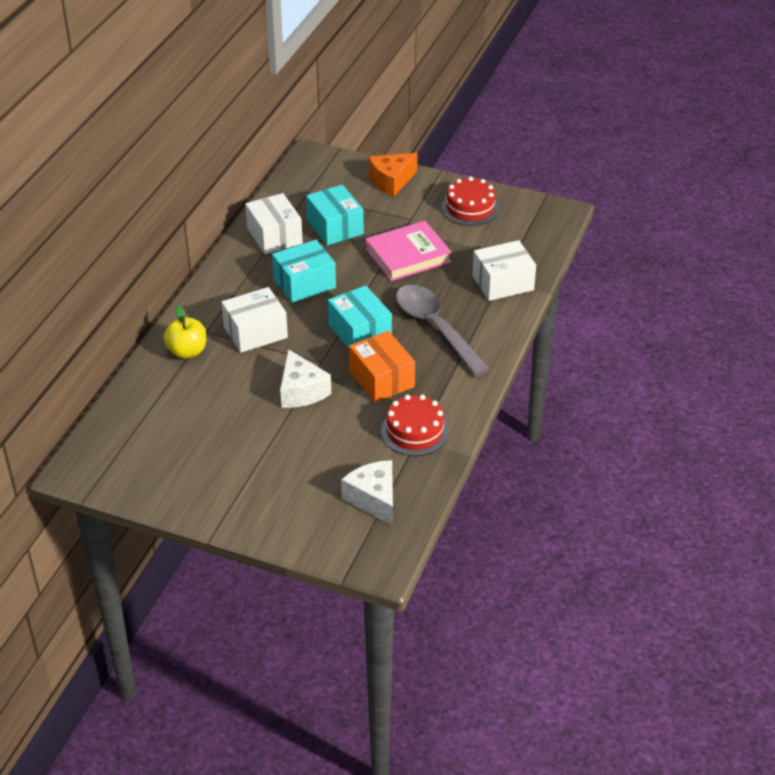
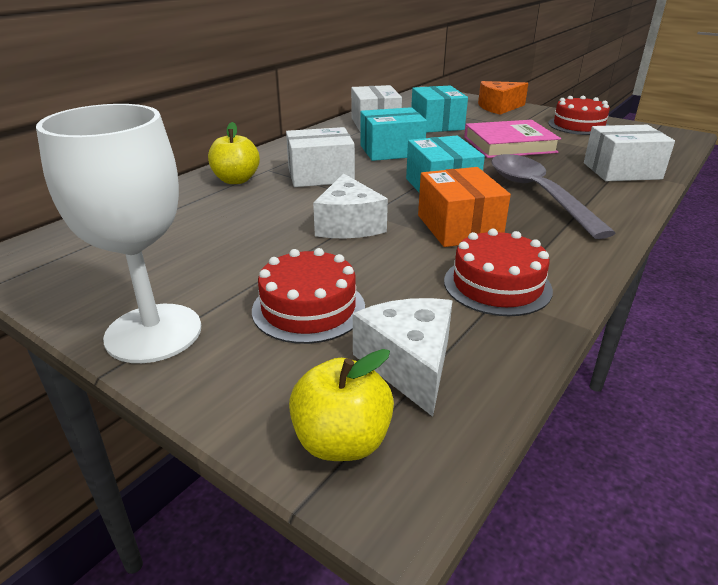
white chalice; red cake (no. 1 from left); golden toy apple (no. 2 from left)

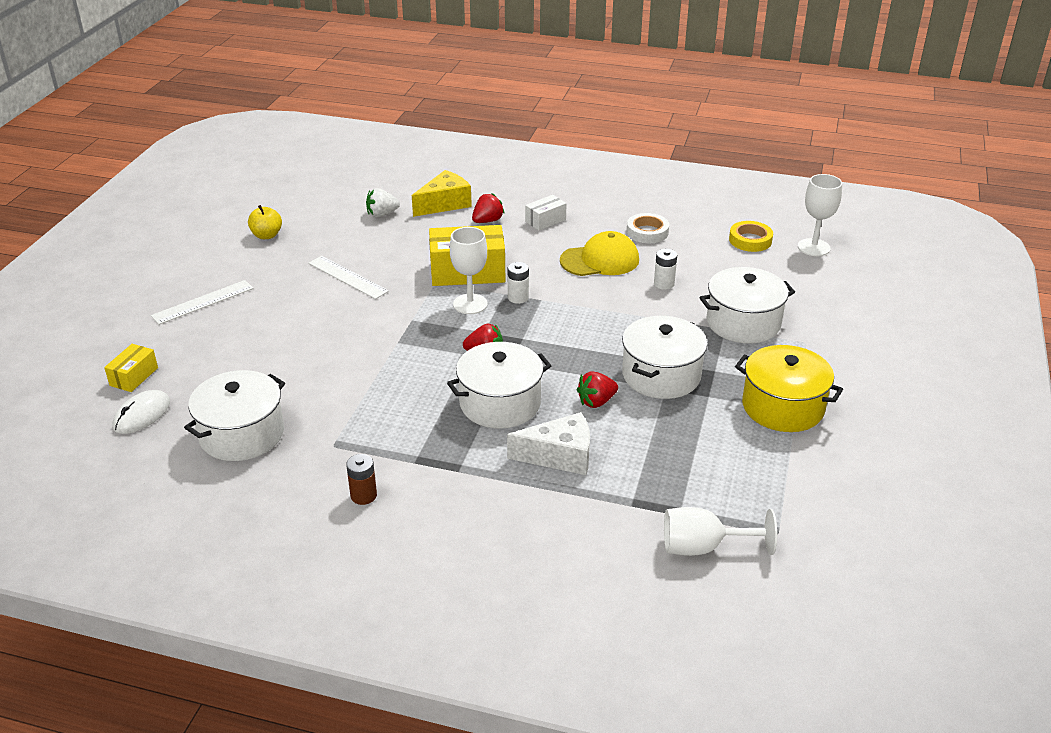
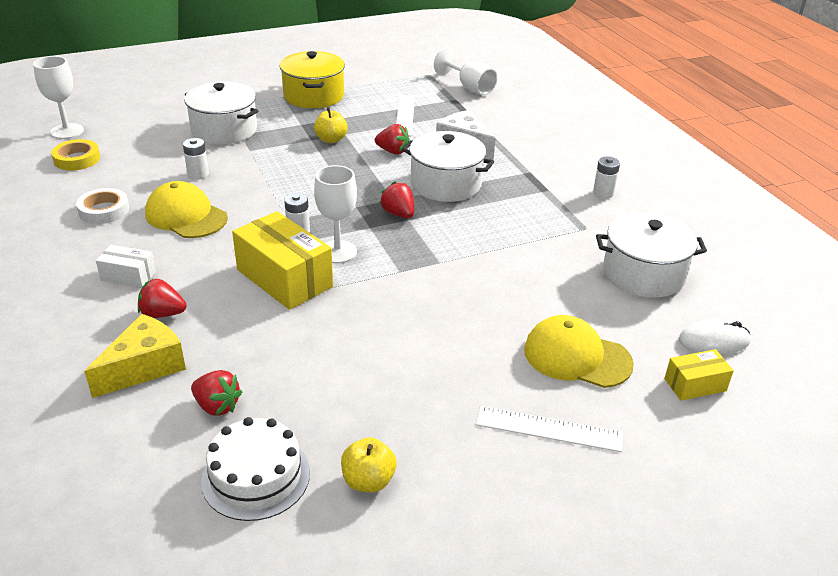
golden cheese wedge; red strawberry (no. 2 from left); white cake; golden toy apple (no. 1 from left); white measuring stick (no. 1 from left); golden cap (no. 2 from left); white AA battery (no. 3 from left)

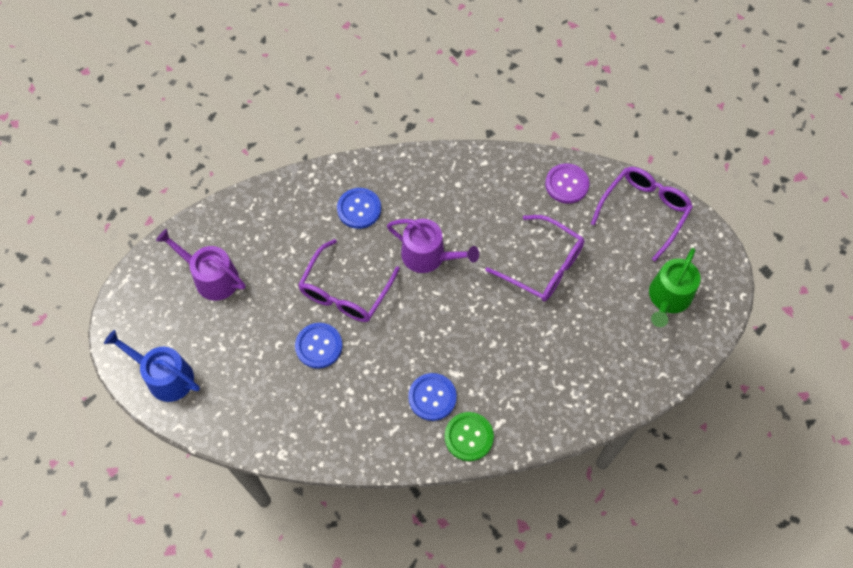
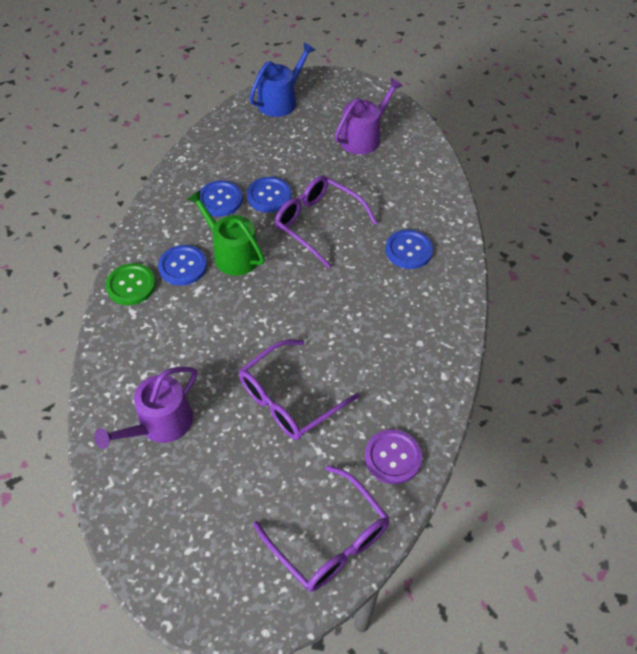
royal purple sprinkling can (no. 1 from left); emerald sprinkling can; cobalt shirt button (no. 2 from left)

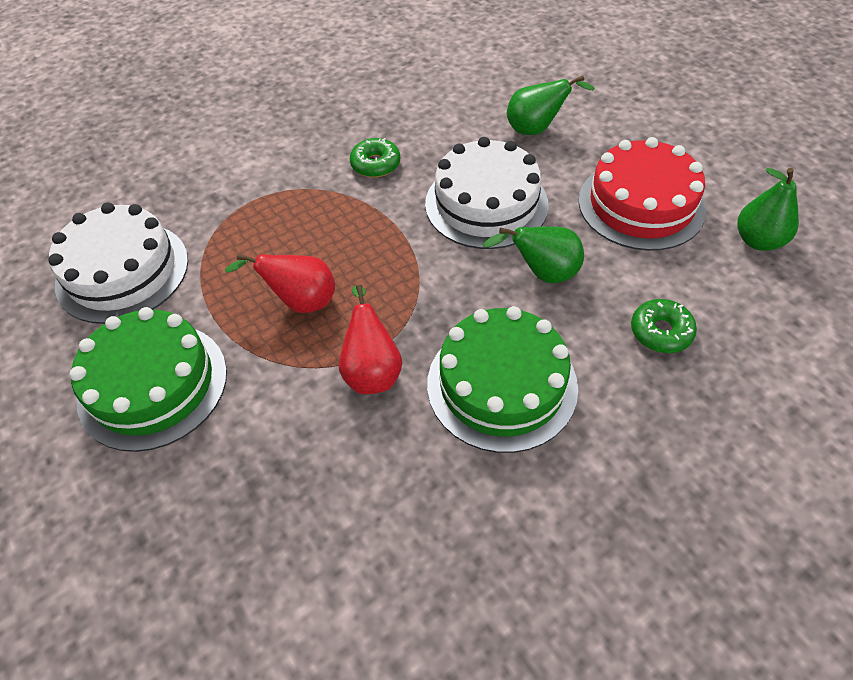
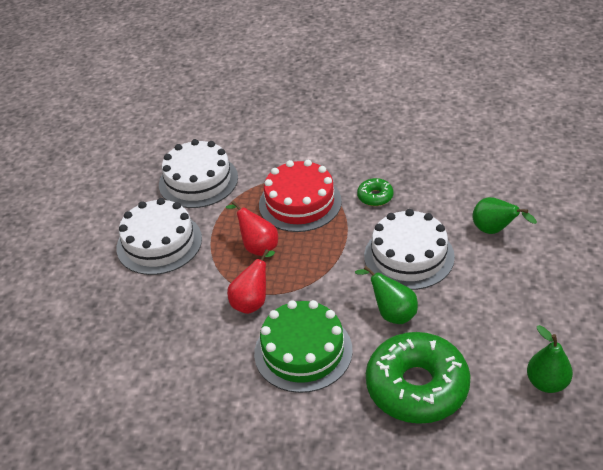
white cake (no. 1 from left); red cake; emerald glazed donut (no. 2 from left)

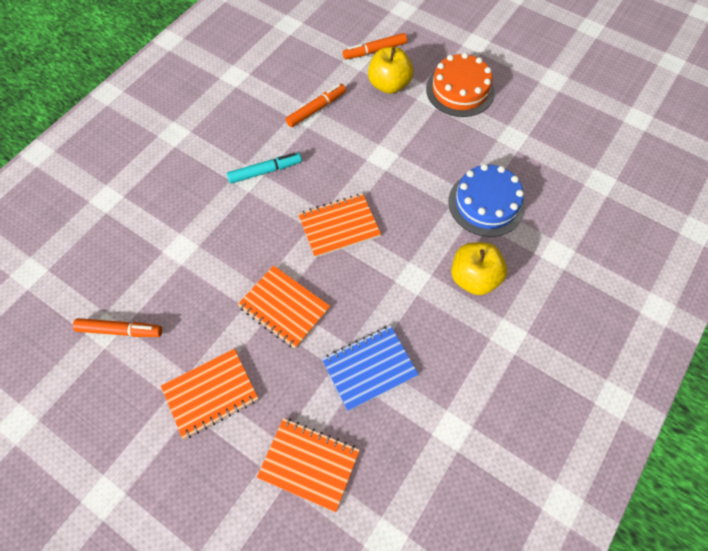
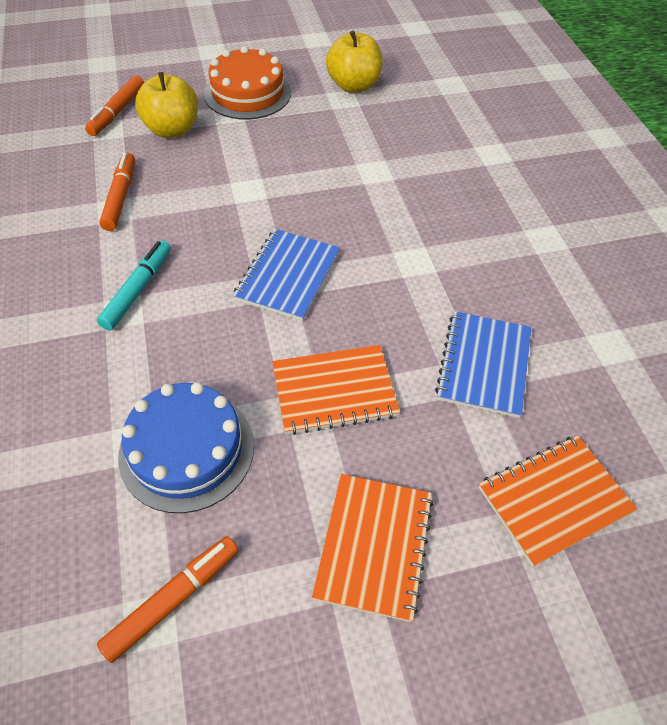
cobalt cake; cobalt notepad (no. 1 from left); golden toy apple (no. 2 from left)

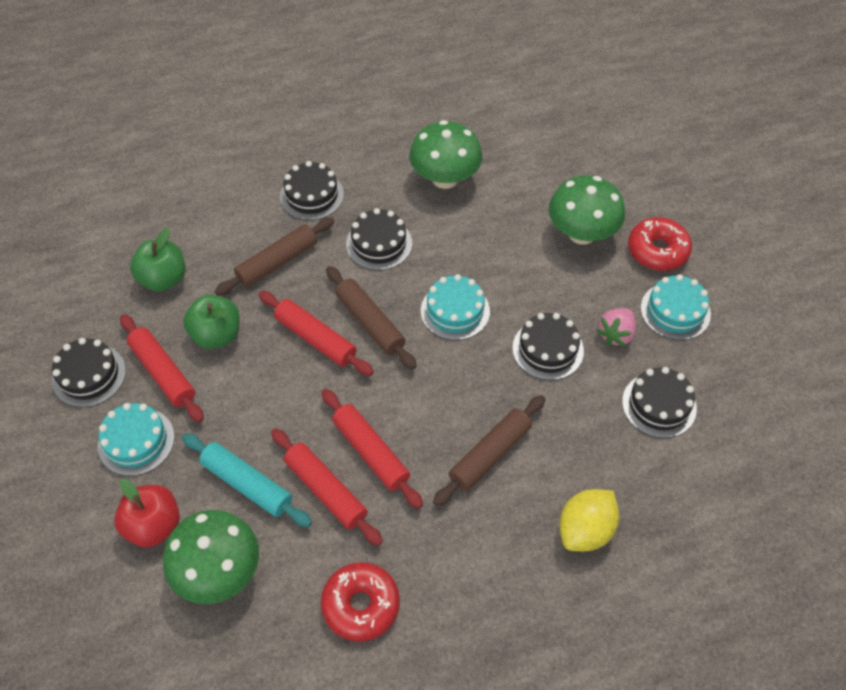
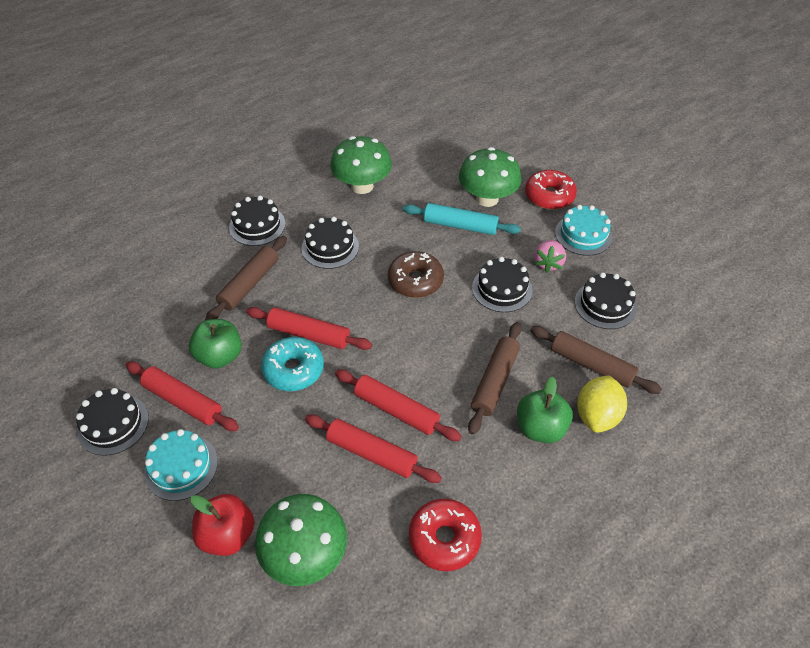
aqua glazed donut; russet glazed donut; aqua dough roller; emerald toy apple (no. 2 from left); russet dough roller (no. 3 from left)

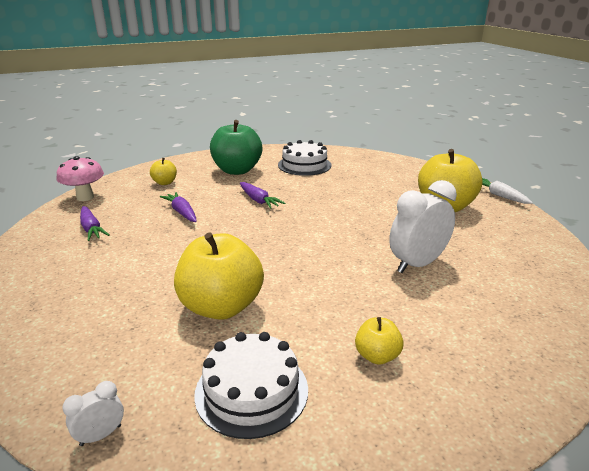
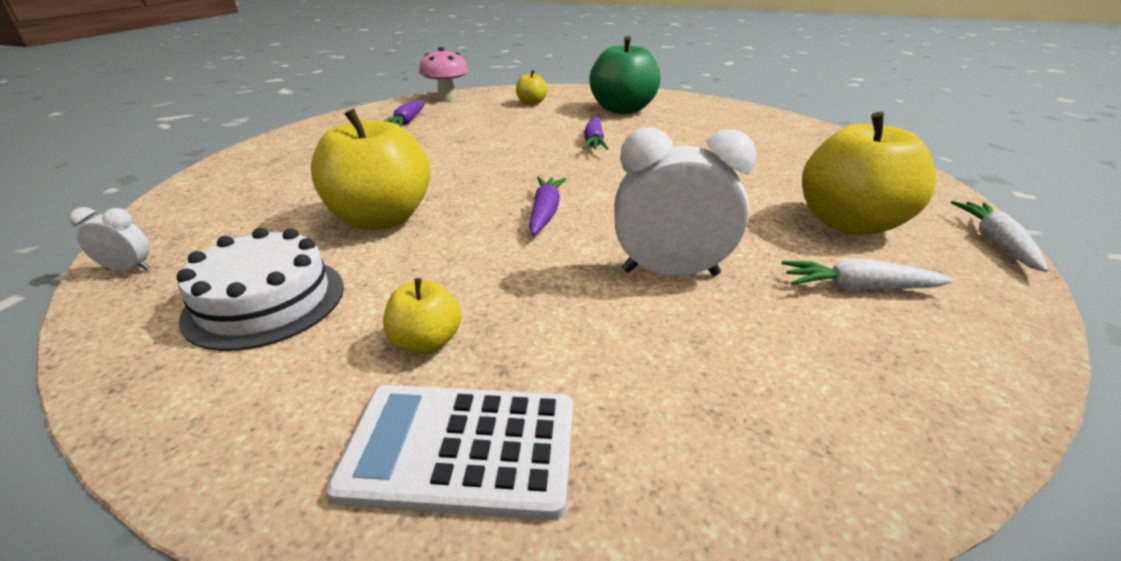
white pocket calculator; royal purple toy carrot (no. 2 from left); white toy carrot (no. 1 from left); white cake (no. 2 from left in the first image)

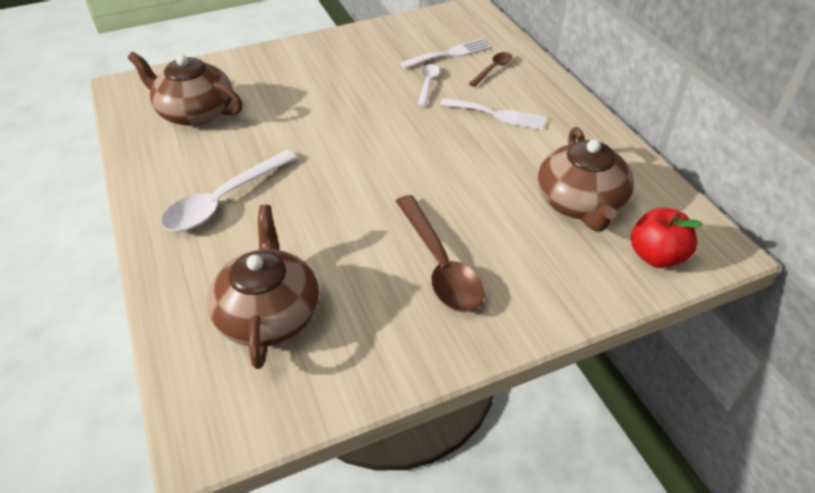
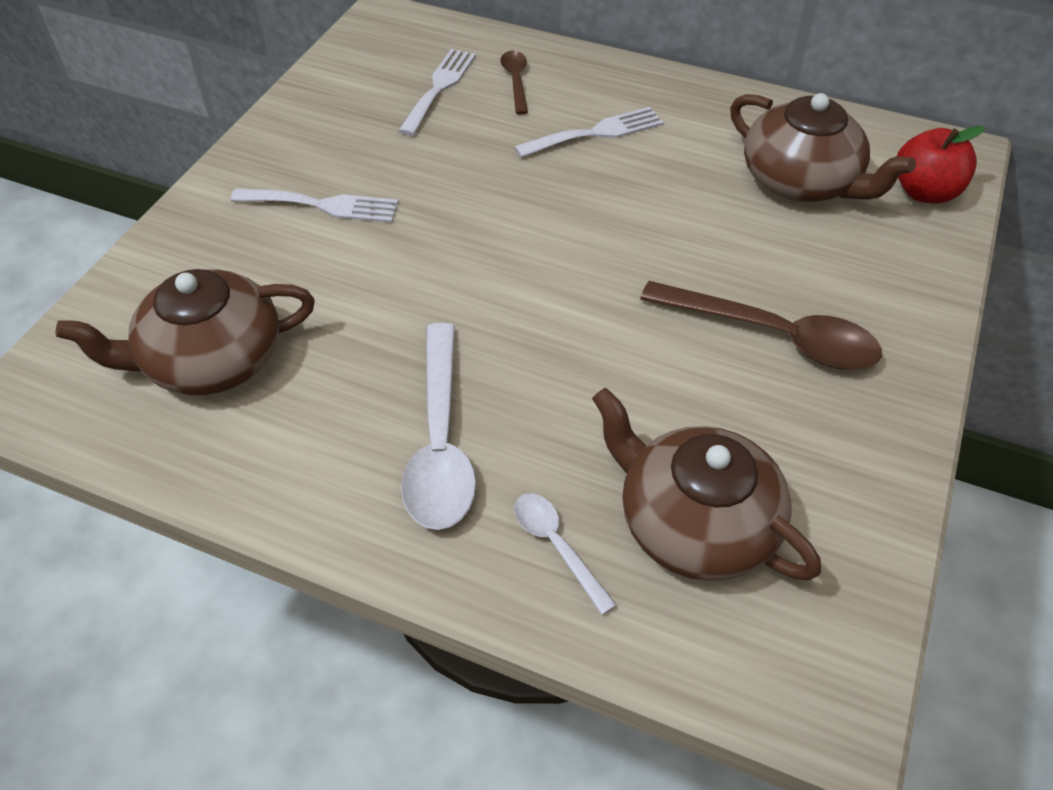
white dinner fork (no. 1 from left); white teaspoon (no. 2 from left)

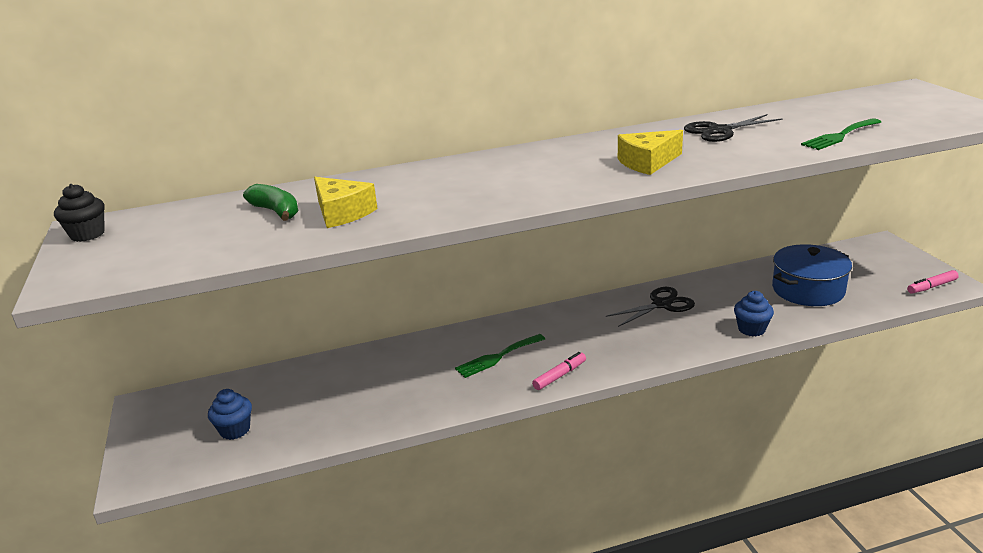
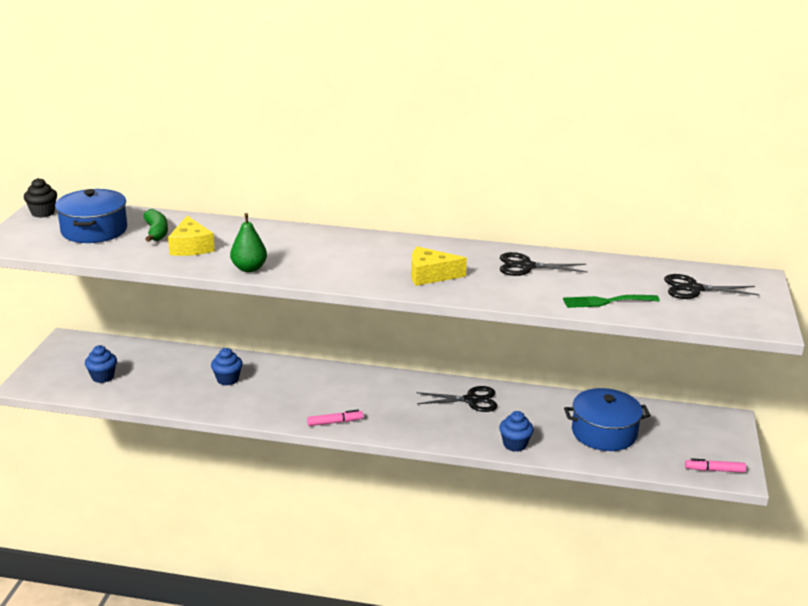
cobalt cooking pot (no. 1 from left); cobalt cupcake (no. 2 from left); emerald pear; black scissors (no. 3 from left); emerald dinner fork (no. 1 from left in the first image)

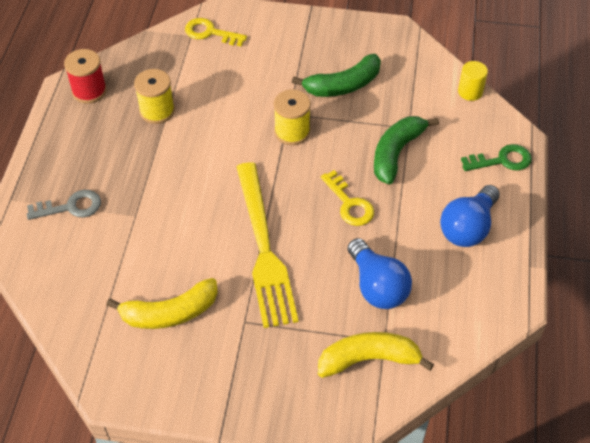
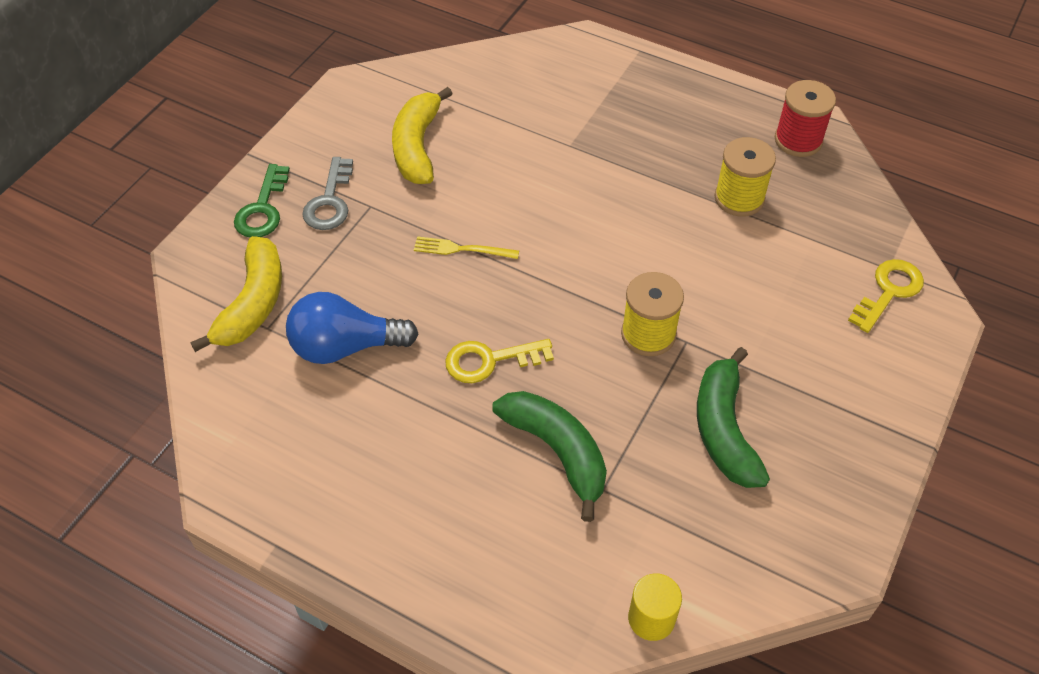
emerald latchkey; grey latchkey; golden dinner fork; cobalt light bulb (no. 2 from left in the first image)

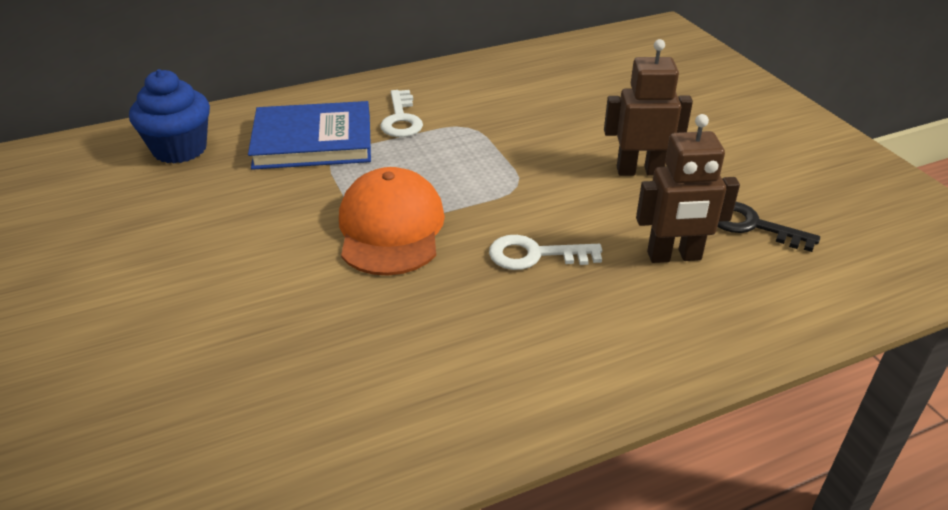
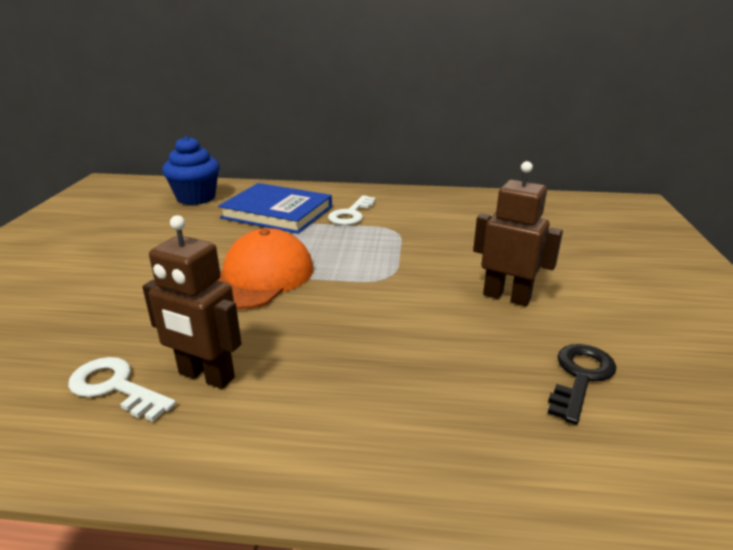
white latchkey (no. 1 from left); russet toy robot (no. 1 from left); black latchkey

